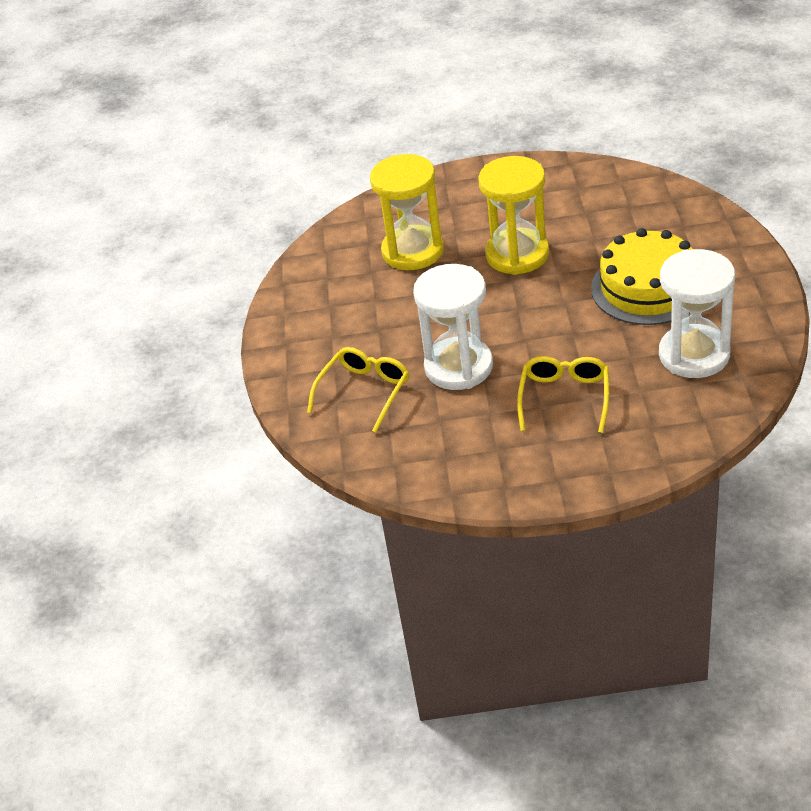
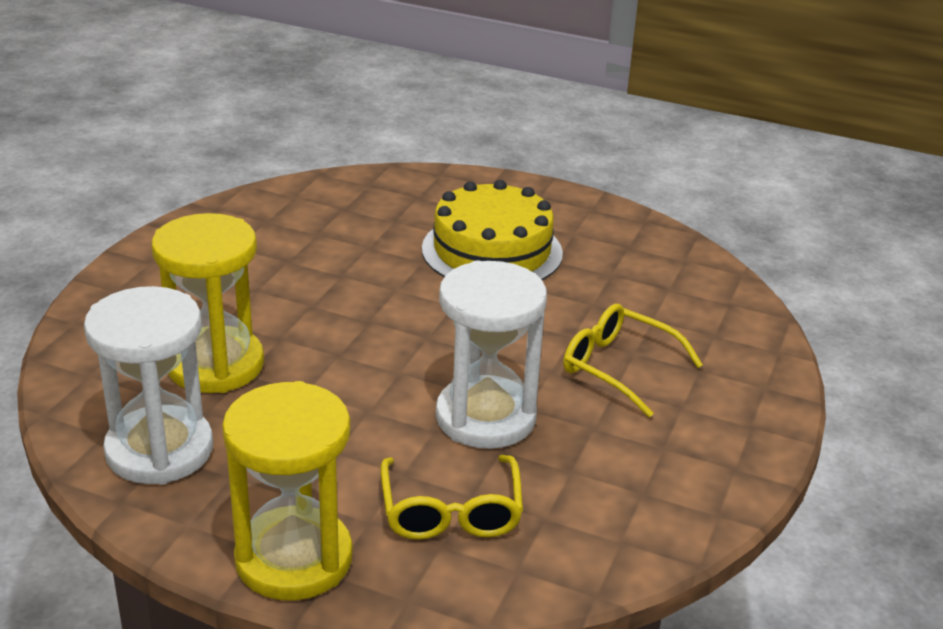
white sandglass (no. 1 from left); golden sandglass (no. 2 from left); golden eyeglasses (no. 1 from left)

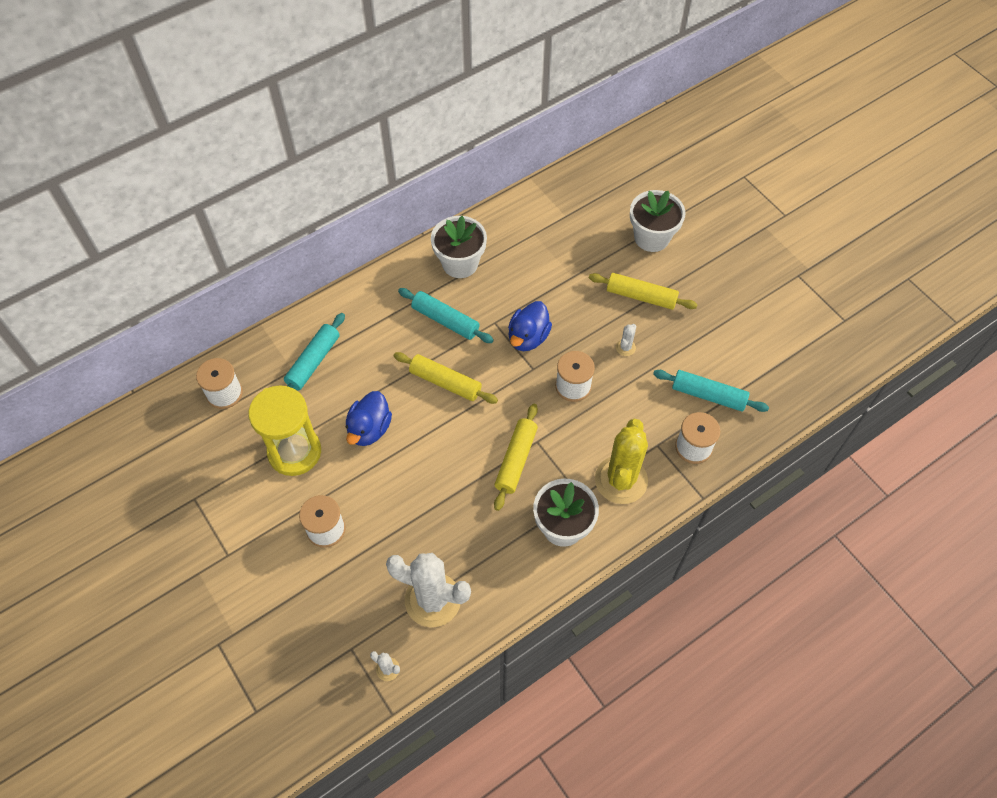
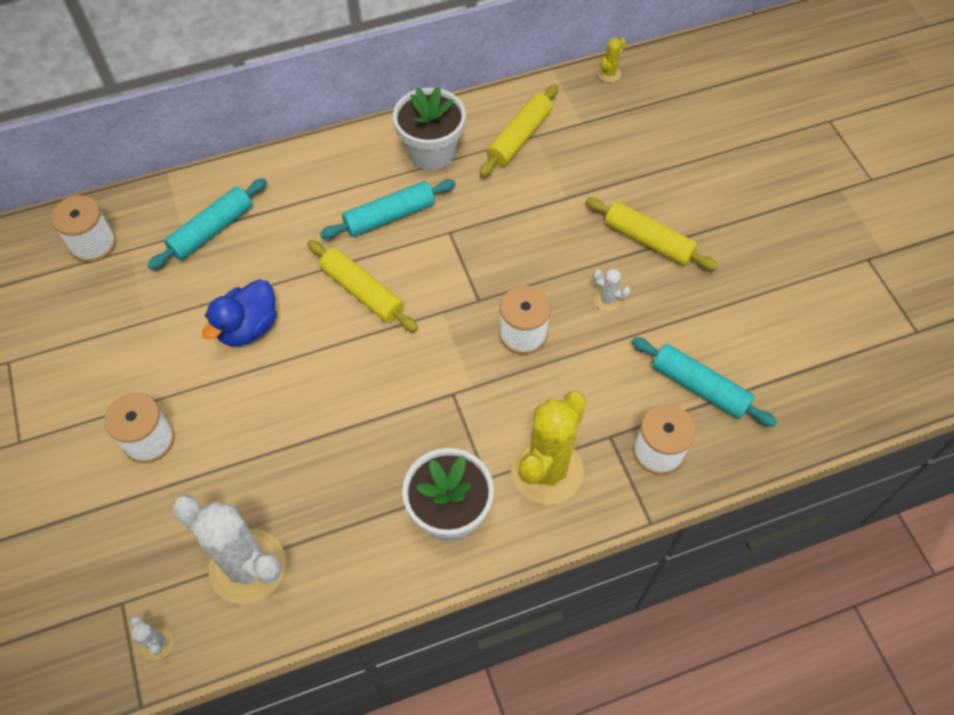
aqua dough roller (no. 2 from left); golden dough roller (no. 2 from left); white saguaro cactus (no. 3 from left); golden saguaro cactus (no. 2 from left); golden sandglass; cobalt toy duck (no. 2 from left in the first image); white flower pot (no. 3 from left in the first image)

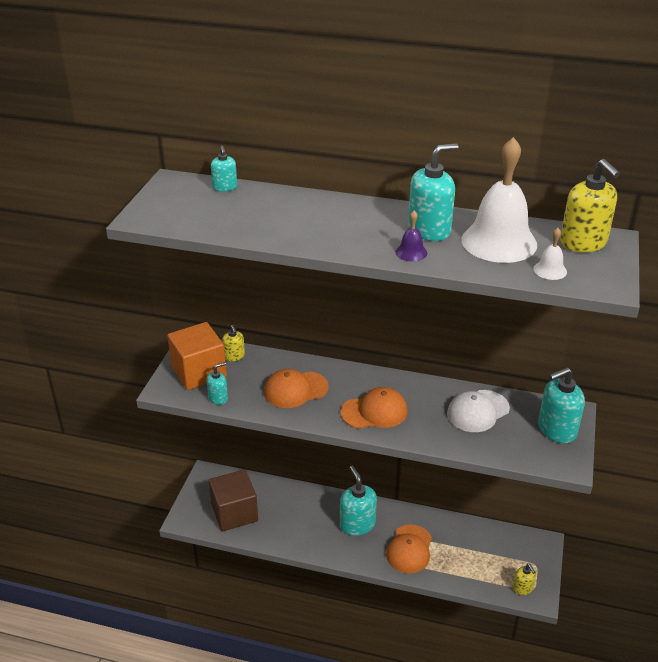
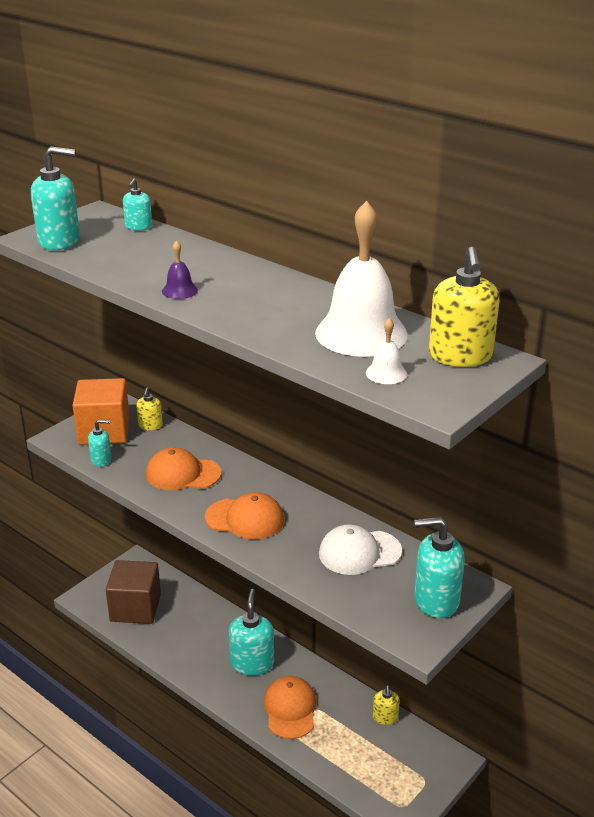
aqua pump bottle (no. 1 from left); royal purple bell; orange cap (no. 3 from left); golden pump bottle (no. 2 from left)

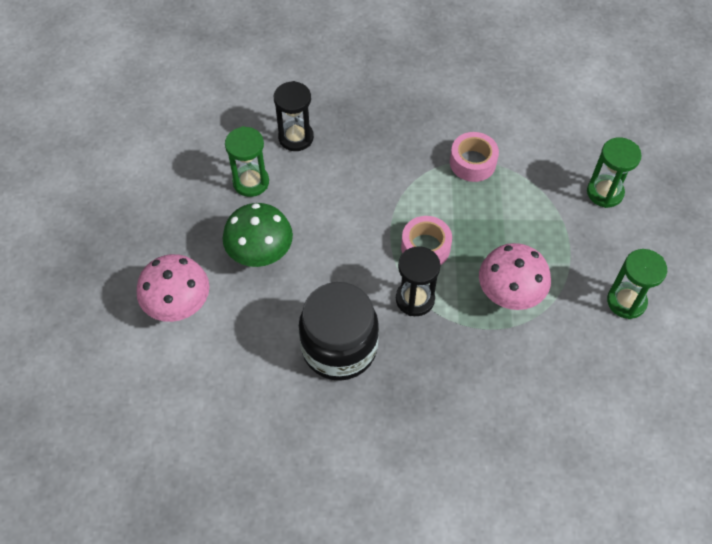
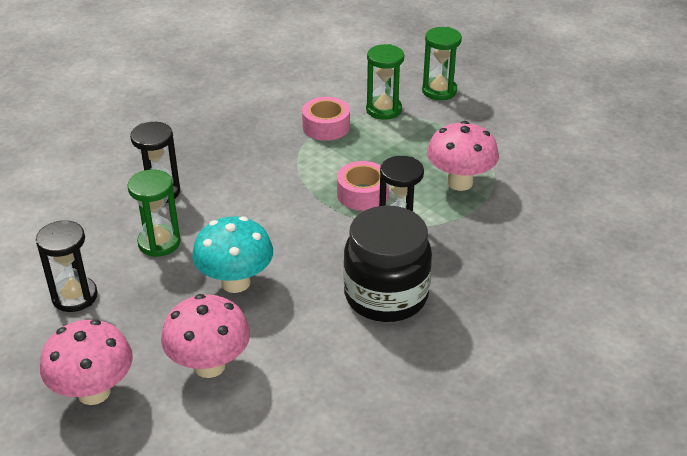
black sandglass (no. 1 from left); rosy toadstool (no. 1 from left); aqua toadstool; emerald sandglass (no. 2 from left)

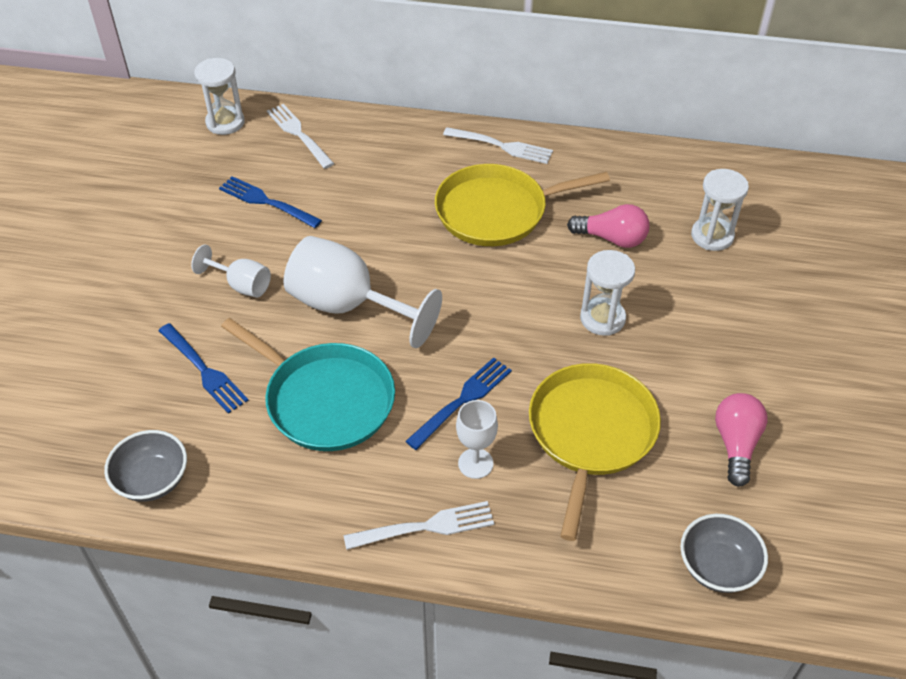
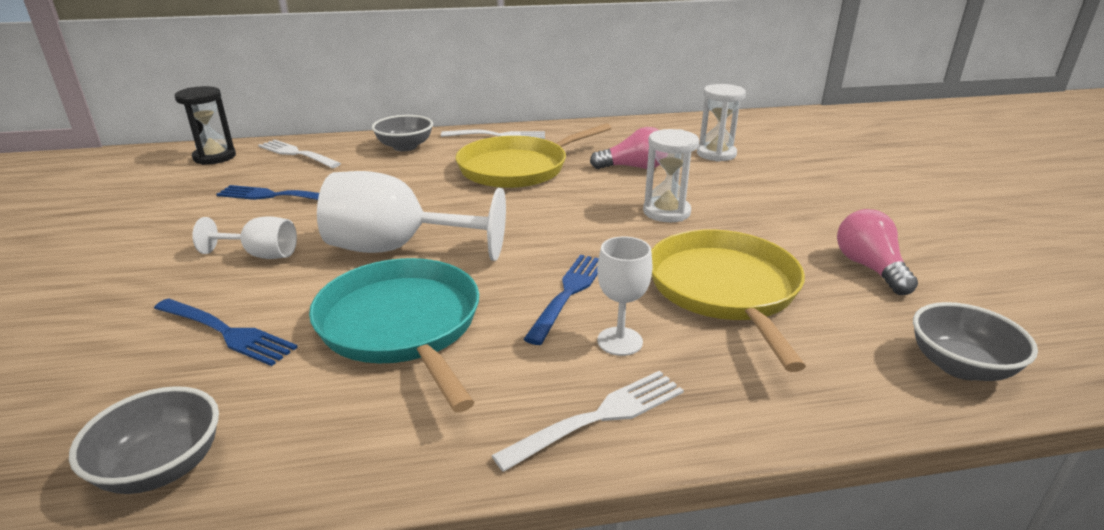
black sandglass; aqua pan; grey bowl (no. 2 from left)

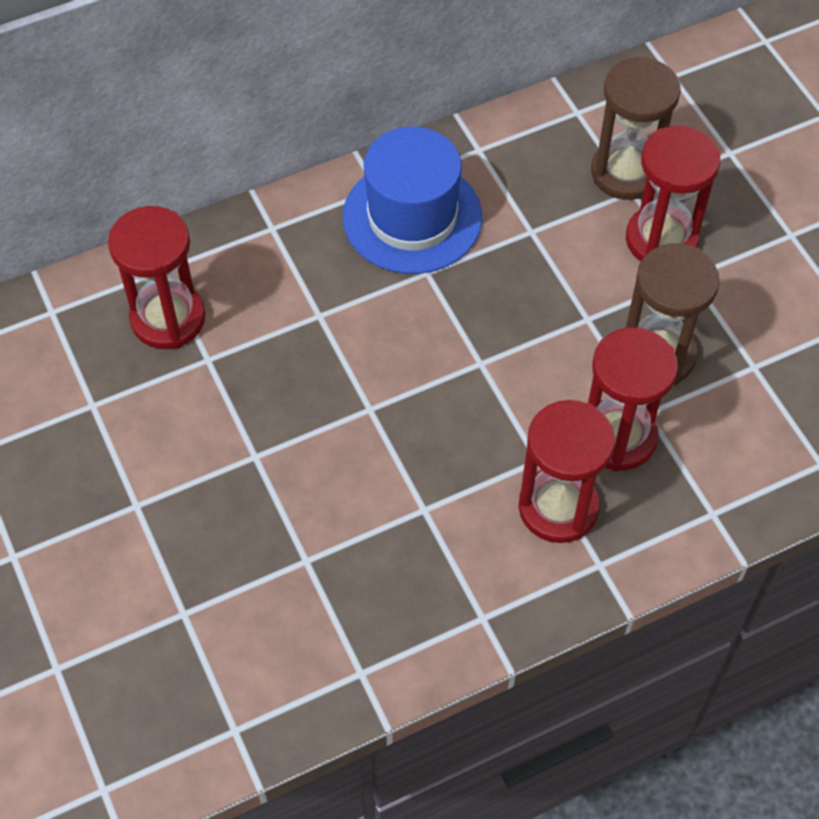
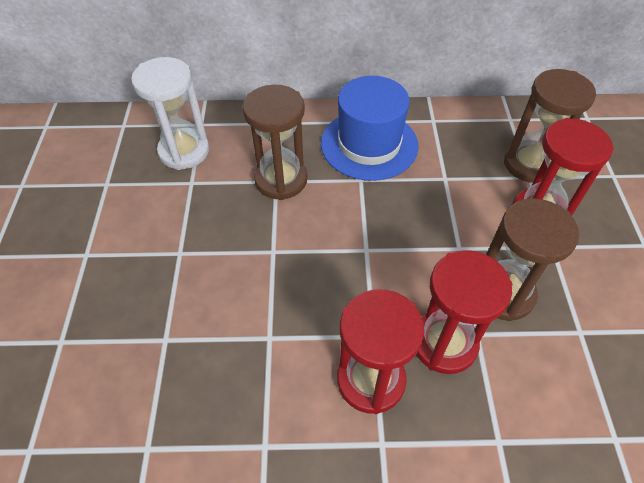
white sandglass; russet sandglass (no. 1 from left)

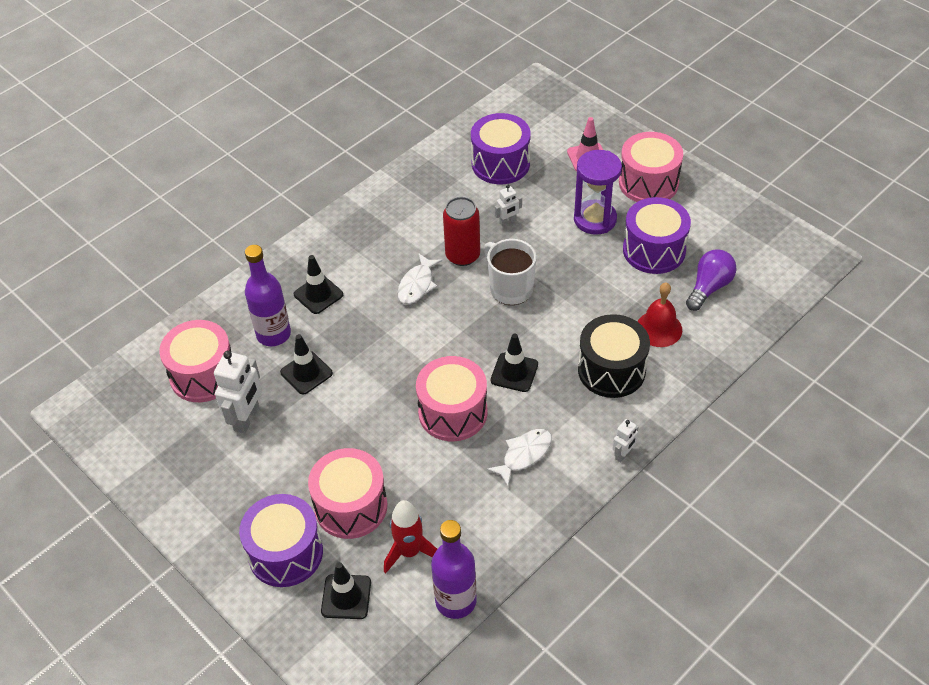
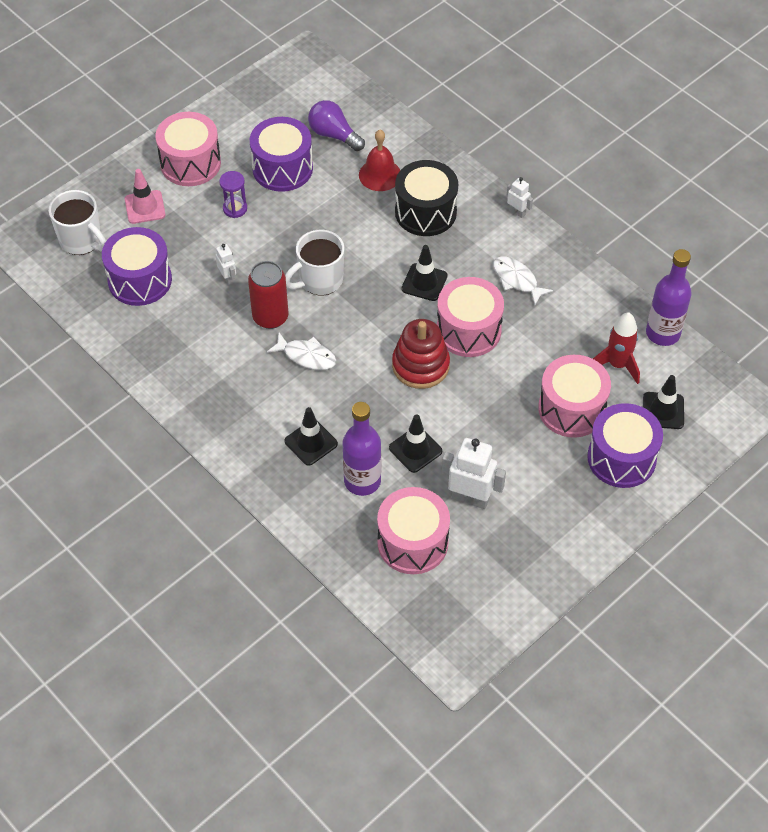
white coffee mug (no. 1 from left); royal purple sandglass; red ring stacker

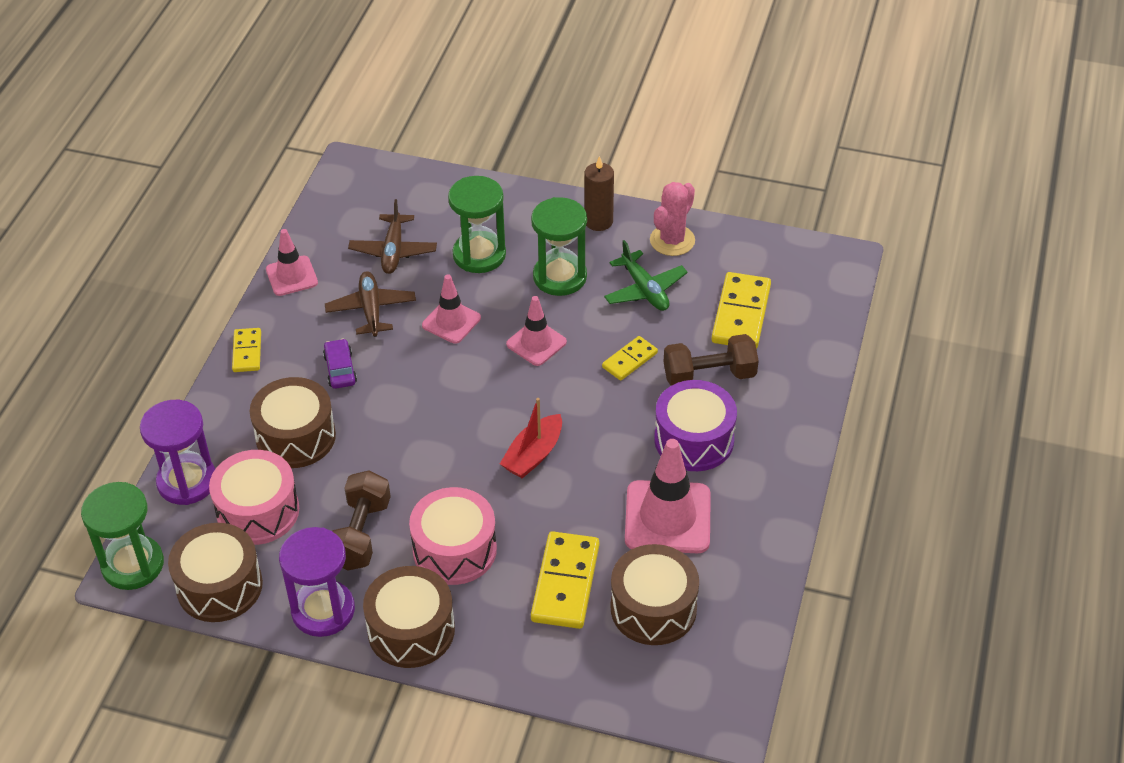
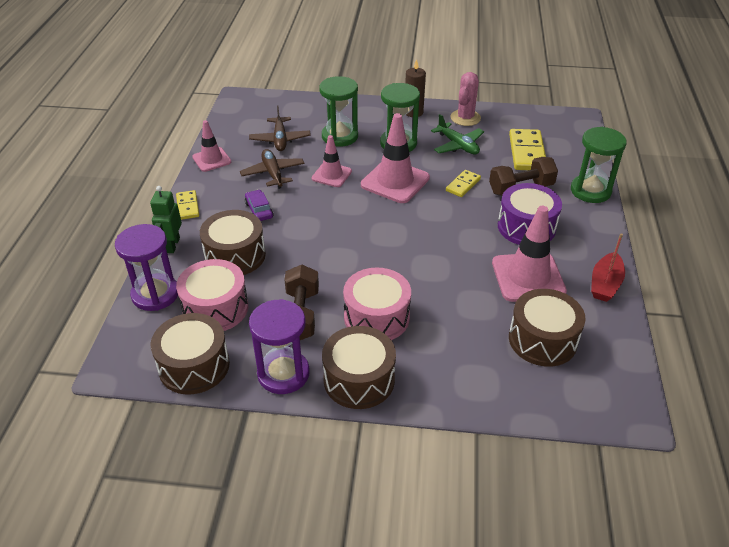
emerald toy robot; rosy safety cone (no. 3 from left); emerald sandglass (no. 3 from left); red sailboat; golden domino piece (no. 2 from left in the first image)

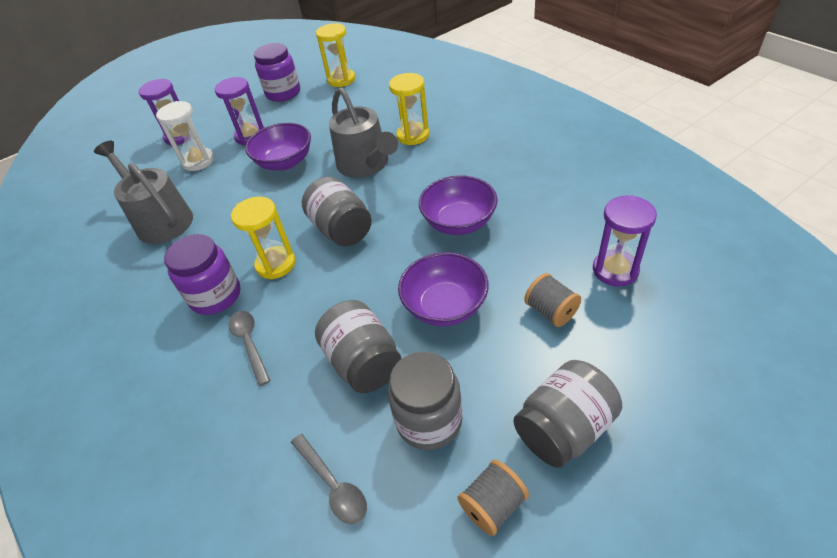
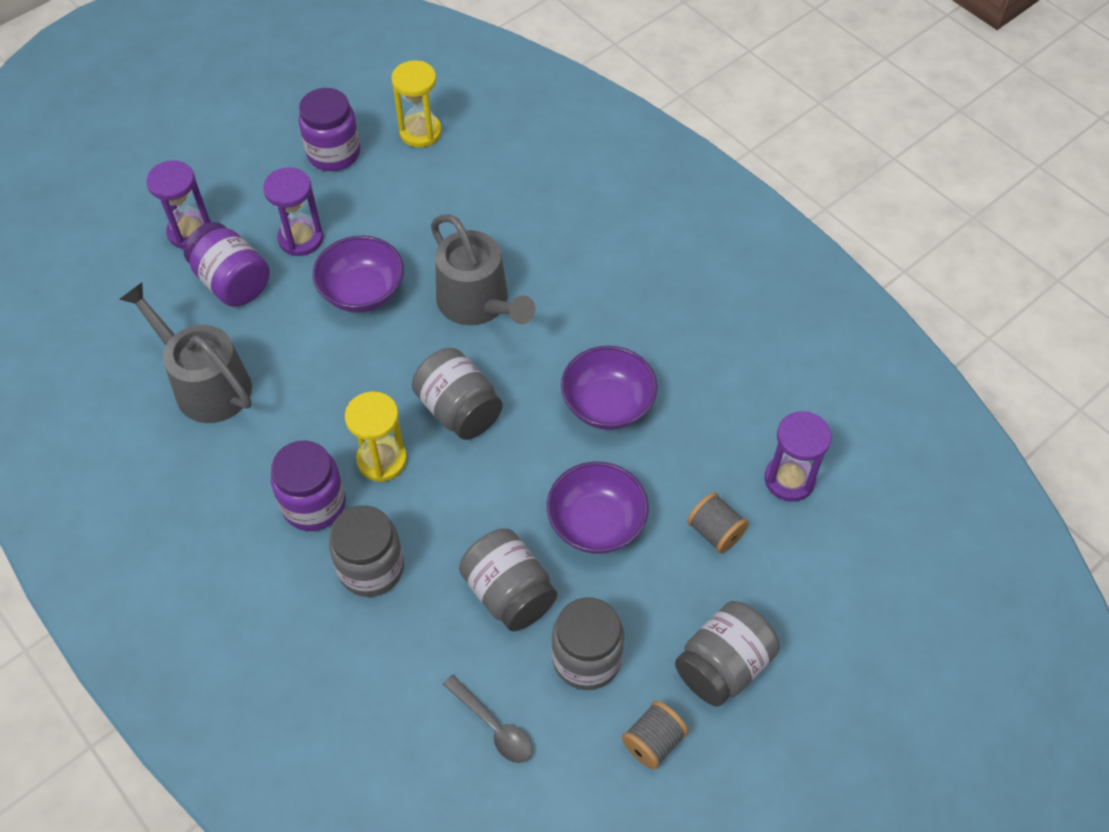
royal purple jar (no. 1 from left); grey jar (no. 1 from left); golden sandglass (no. 3 from left in the first image)

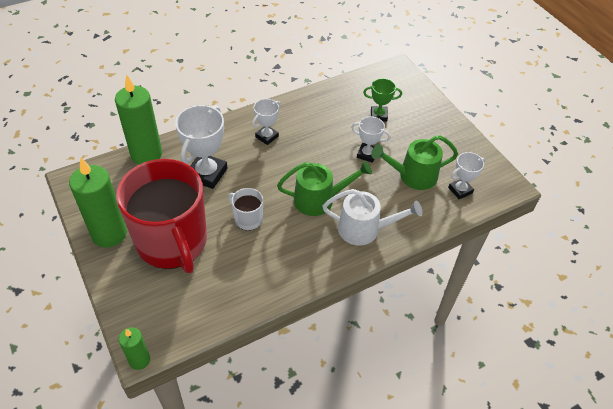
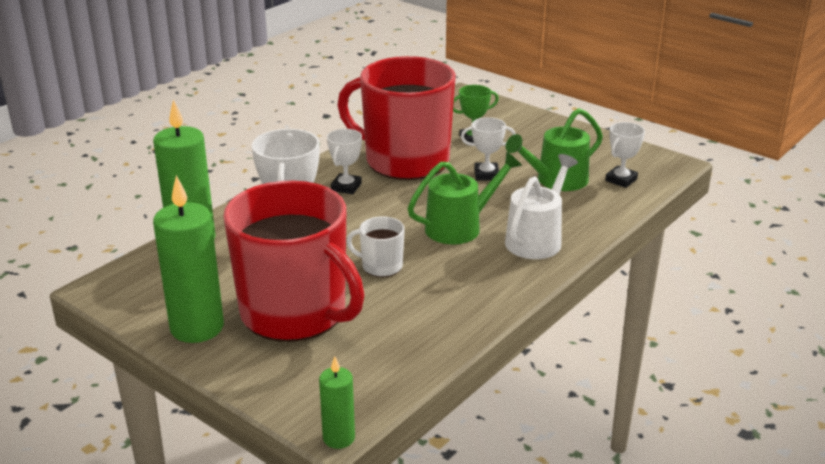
red coffee mug (no. 2 from left); white sprinkling can

